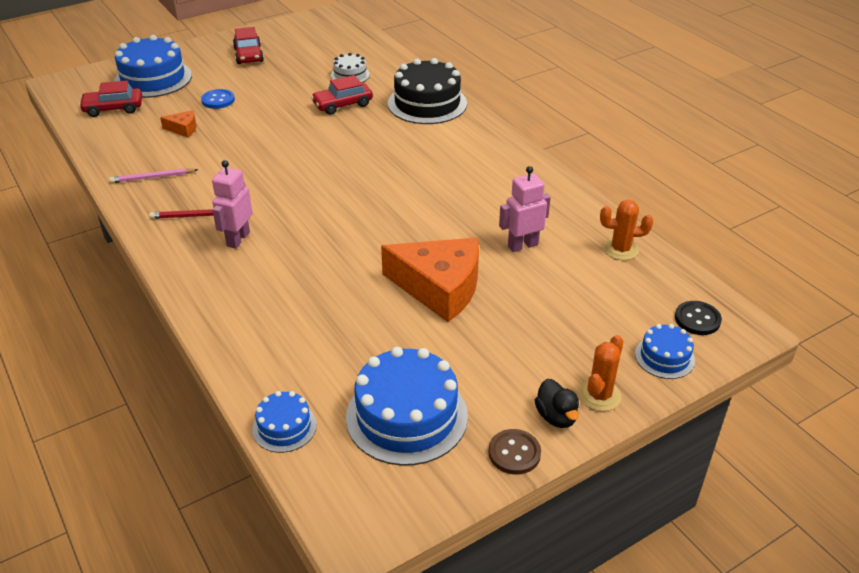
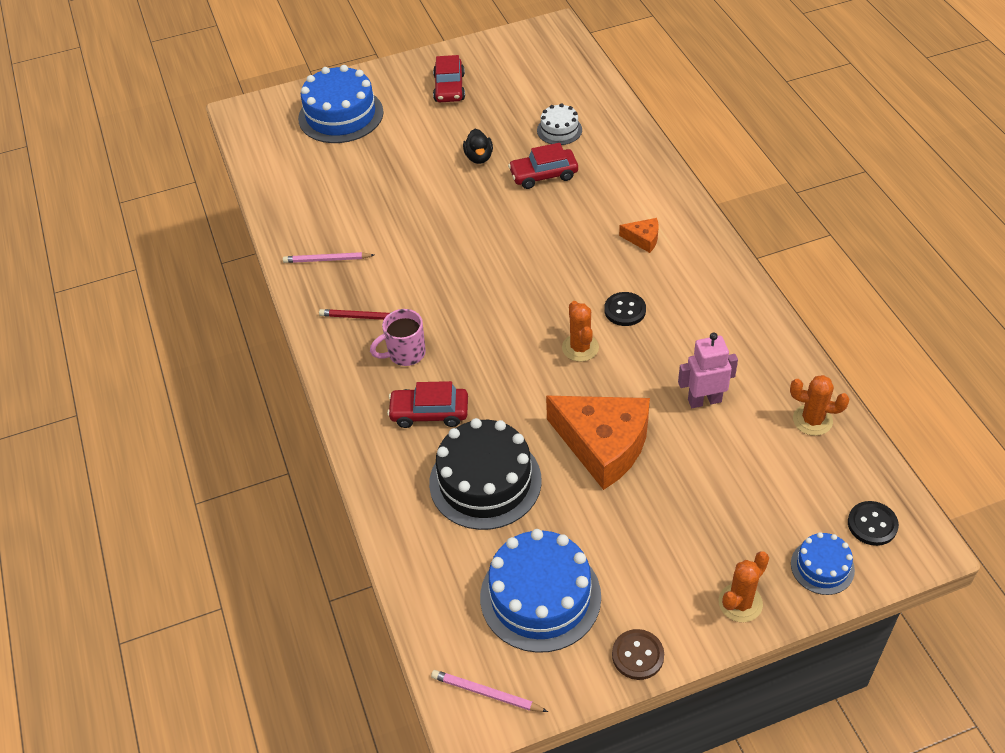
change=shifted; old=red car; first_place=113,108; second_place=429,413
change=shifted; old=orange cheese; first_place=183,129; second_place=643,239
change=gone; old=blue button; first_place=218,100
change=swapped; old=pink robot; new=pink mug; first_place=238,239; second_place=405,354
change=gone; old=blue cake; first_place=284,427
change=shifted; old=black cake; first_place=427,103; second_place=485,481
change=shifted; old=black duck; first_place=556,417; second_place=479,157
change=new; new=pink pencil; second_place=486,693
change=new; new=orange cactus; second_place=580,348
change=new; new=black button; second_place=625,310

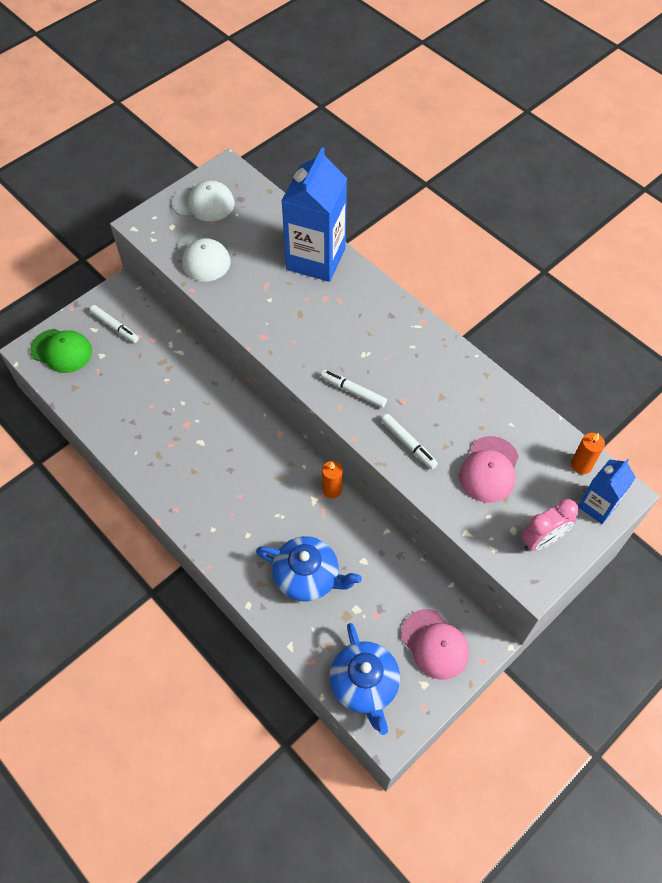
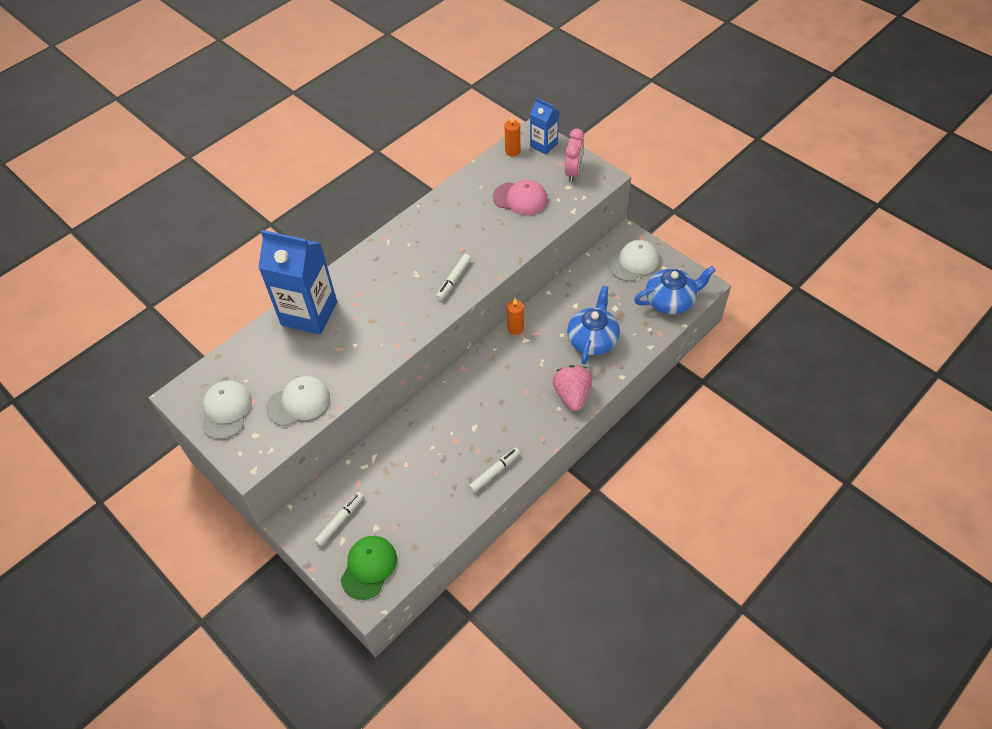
change=shifted; old=white marker; first_place=408,444; second_place=494,472
change=repainted; old=pink cap; new=white cap; first_place=435,644; second_place=634,262
change=rotated; old=pink clock; first_place=542,540; second_place=573,172; degrees=45
change=new; new=pink strawberry; second_place=572,395

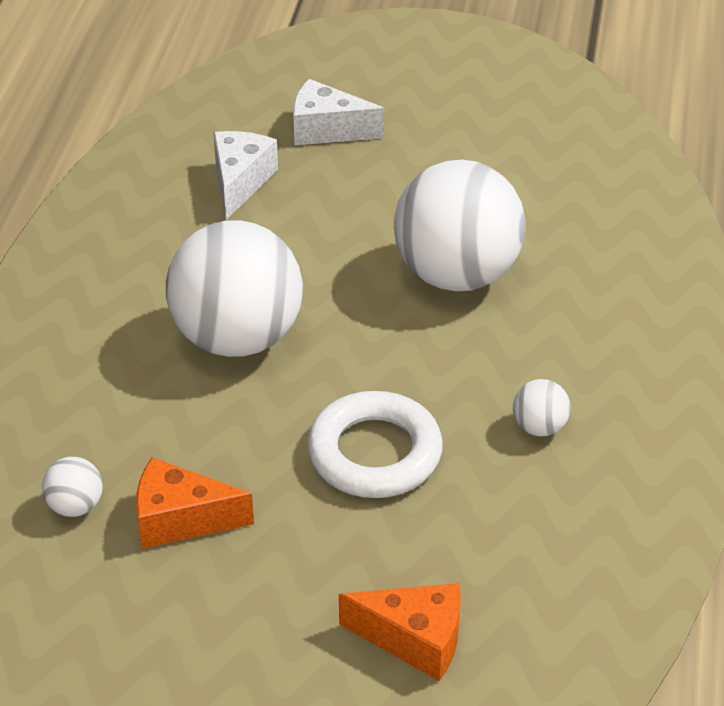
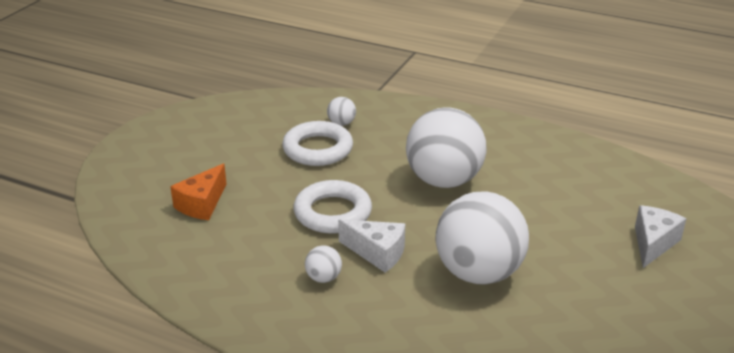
change=swapped; old=orange cheese; new=white ring; first_place=181,519; second_place=318,149
change=shifted; old=white cheese; first_place=240,182; second_place=377,253

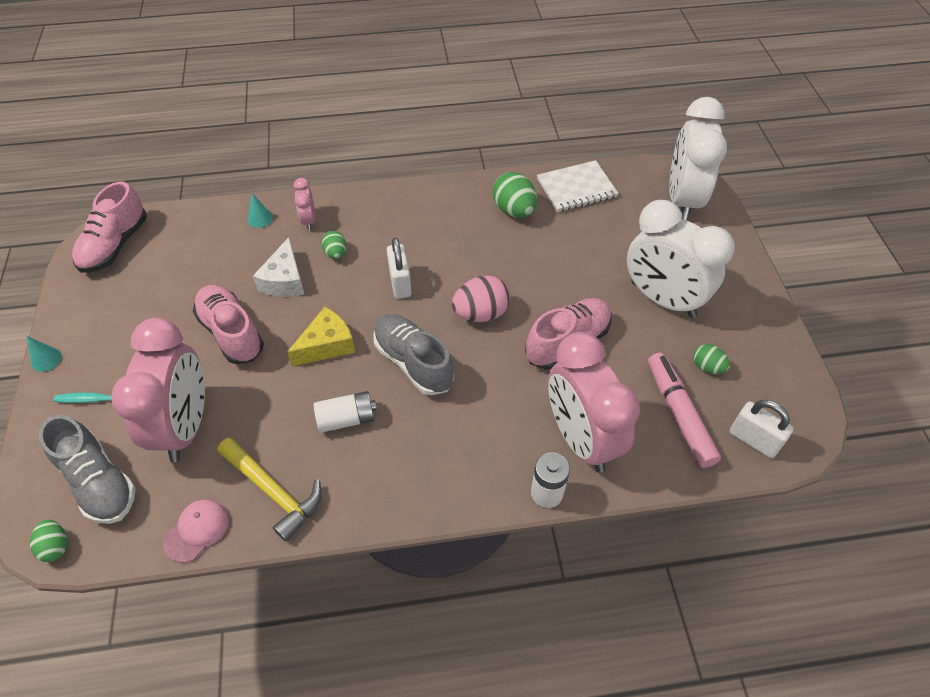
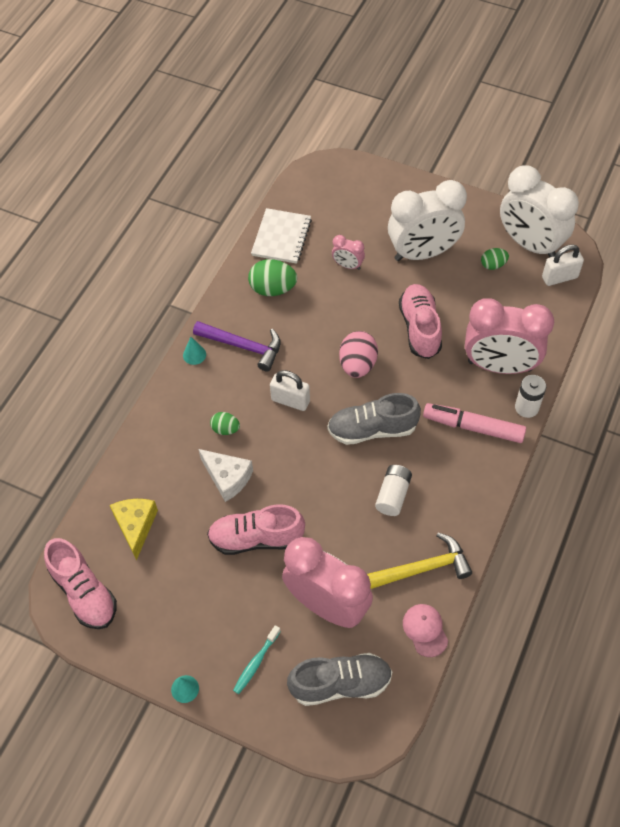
change=gone; old=green egg; first_place=56,546
change=shifted; old=turquoise cone; first_place=260,218; second_place=194,354
change=shifted; old=yellow cheese; first_place=327,345; second_place=136,526
change=shifted; old=pink clock; first_place=309,221; second_place=348,265
change=shifted; old=pink marker; first_place=679,414; second_place=473,427
change=shifted; old=white clock; first_place=683,200; second_place=530,244
change=new; new=purple hammer; second_place=243,346

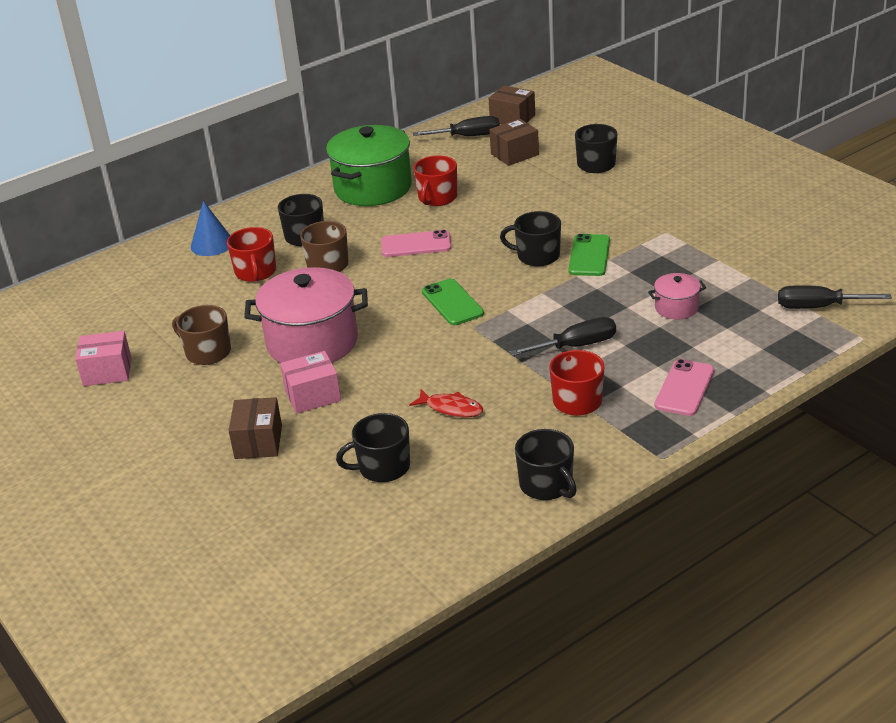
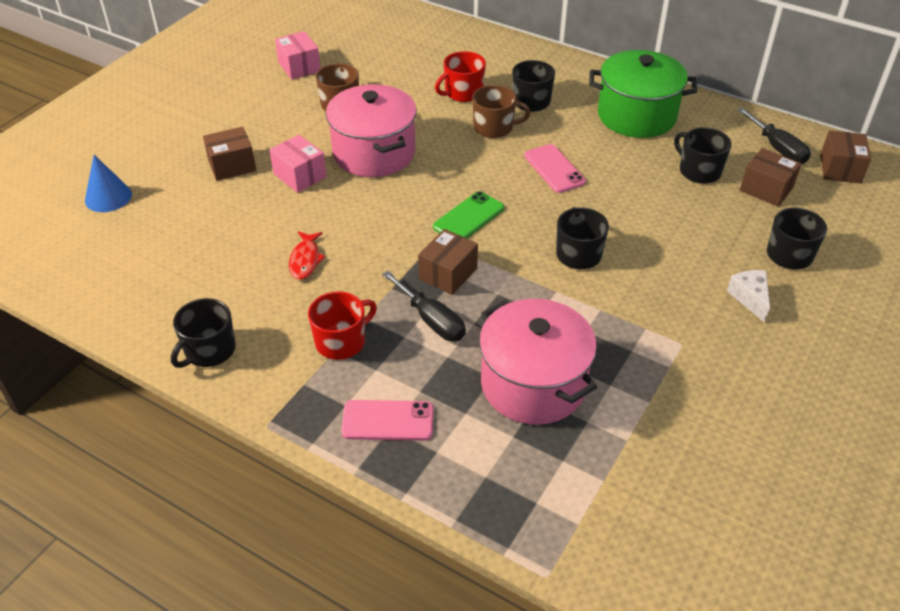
change=shifted; old=blue cone; first_place=212,244; second_place=108,197
change=shifted; old=black mug; first_place=383,467; second_place=699,171
change=gone; old=red mug; first_place=437,198
change=gone; old=green phone; first_place=589,256
change=scaled; old=pink pot; first_place=676,308; second_place=533,384; factor=2.13
change=gone; old=black screwdriver; first_place=818,307
change=new; new=brown box; second_place=448,274
change=new; new=white cheese; second_place=750,298

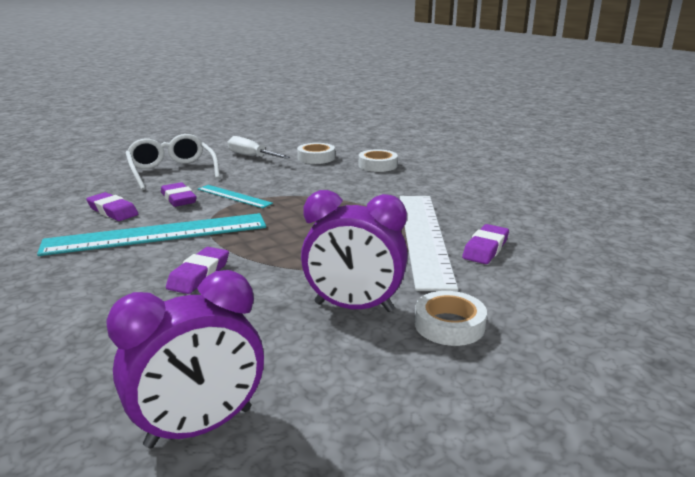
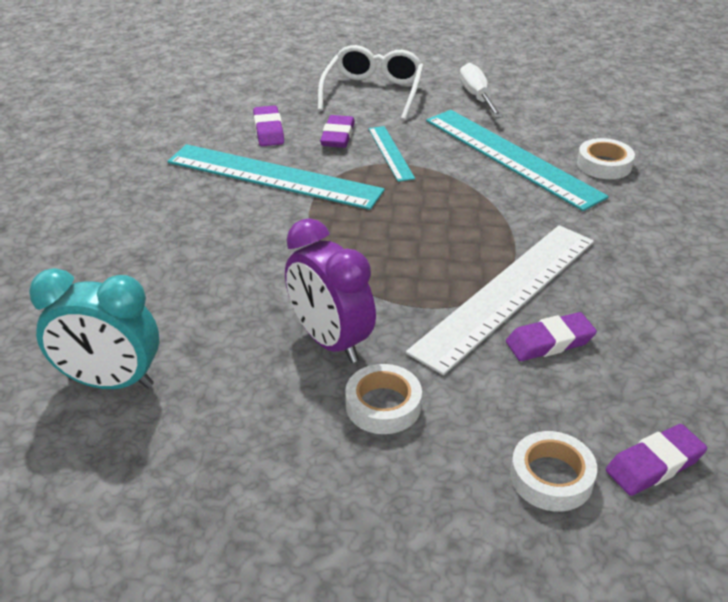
change=repainted; old=purple clock; new=turquoise clock; first_place=200,427; second_place=110,382
change=shifted; old=purple eraser; first_place=199,275; second_place=654,464
change=shifted; old=white tape; first_place=316,158; second_place=551,477
change=new; new=turquoise ruler; second_place=511,157

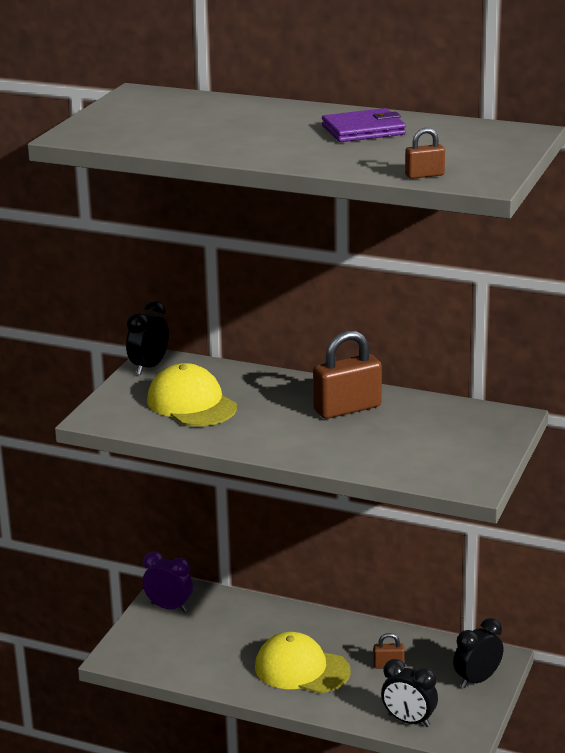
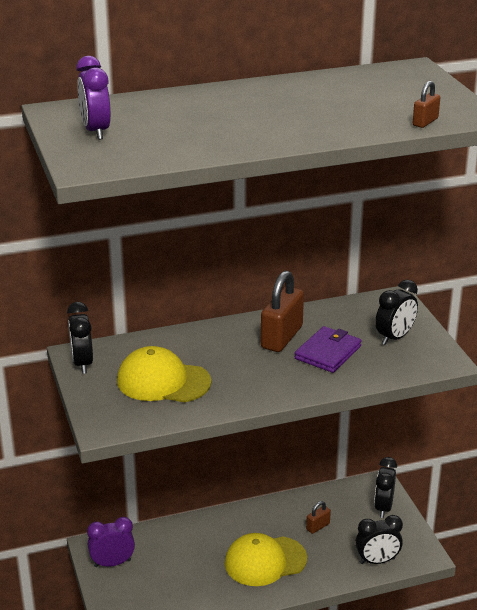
change=shifted; old=purple wallet; first_place=363,130; second_place=328,352
change=new; new=purple clock; second_place=96,131
change=new; new=black clock; second_place=394,337

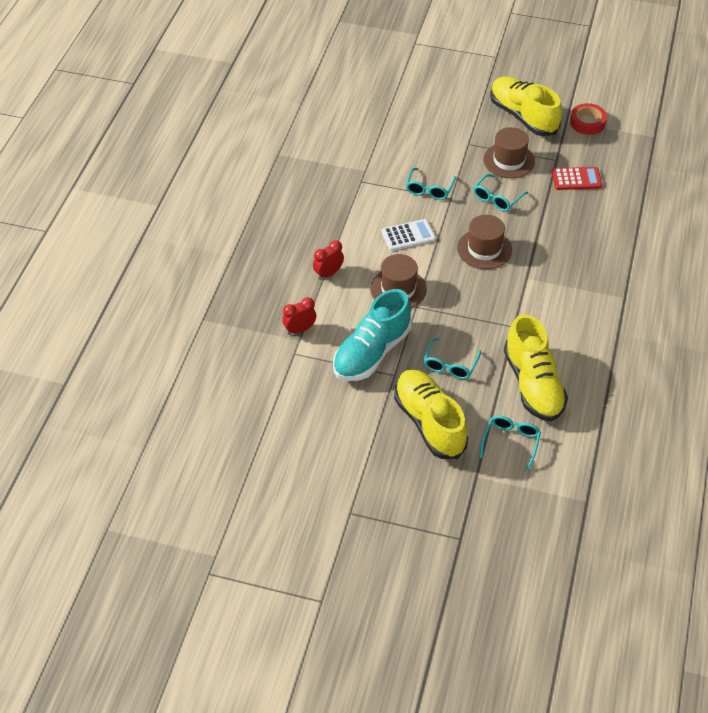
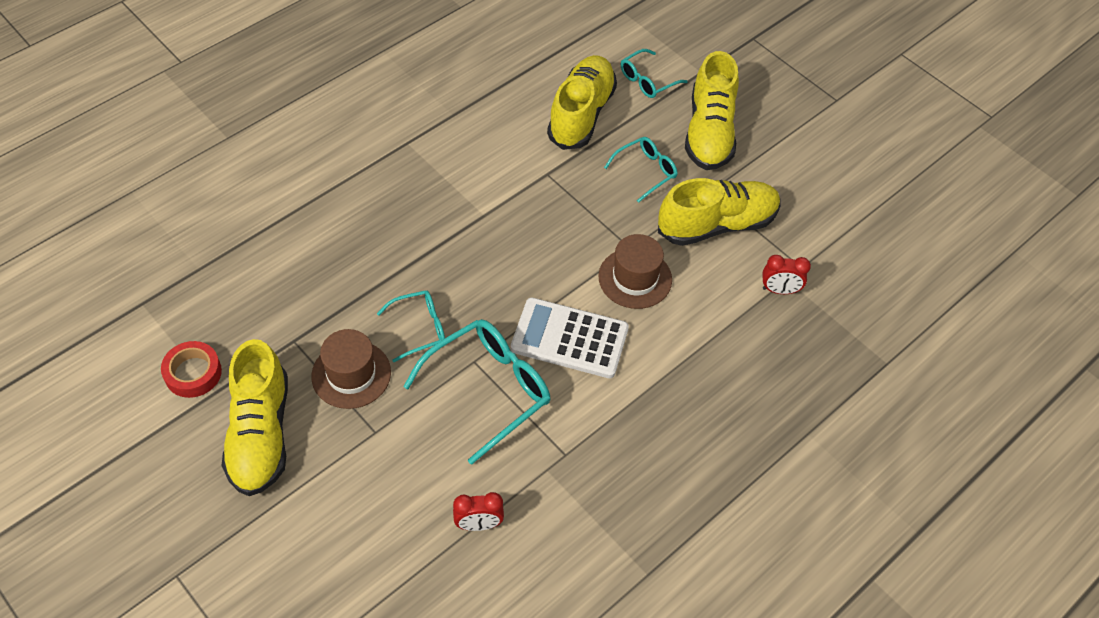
change=shifted; old=red clock; first_place=328,274; second_place=478,524
change=repainted; old=turquoise shoe; new=yellow shoe; first_place=372,352; second_place=716,225
change=scaled; old=white calculator; first_place=408,235; second_place=569,339; factor=1.56
change=scaled; old=turquoise glasses; first_place=429,189; second_place=489,389; factor=1.77
change=gone; old=brown hat; first_place=484,249
change=gone; old=red calculator; first_place=576,179

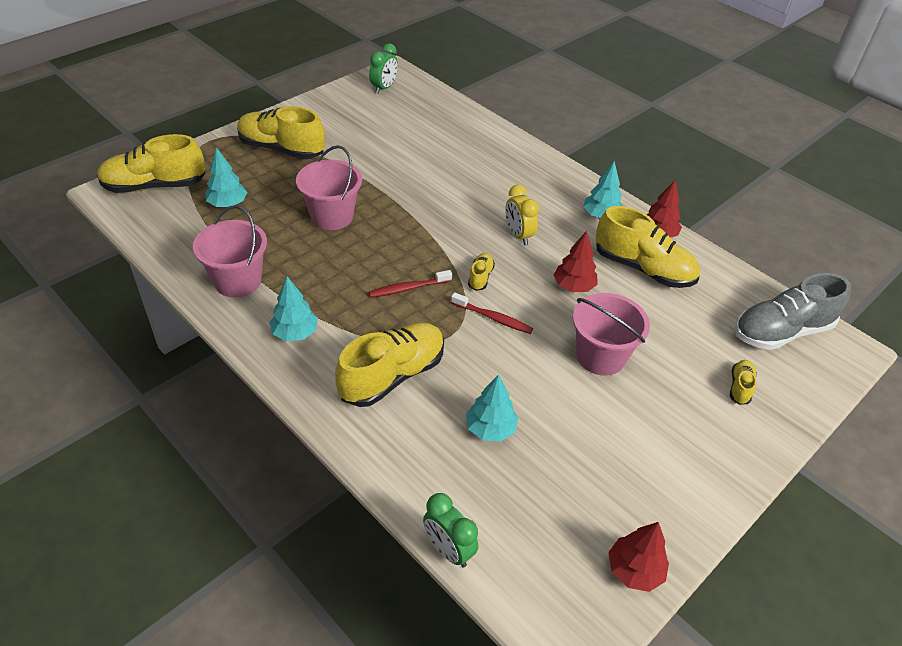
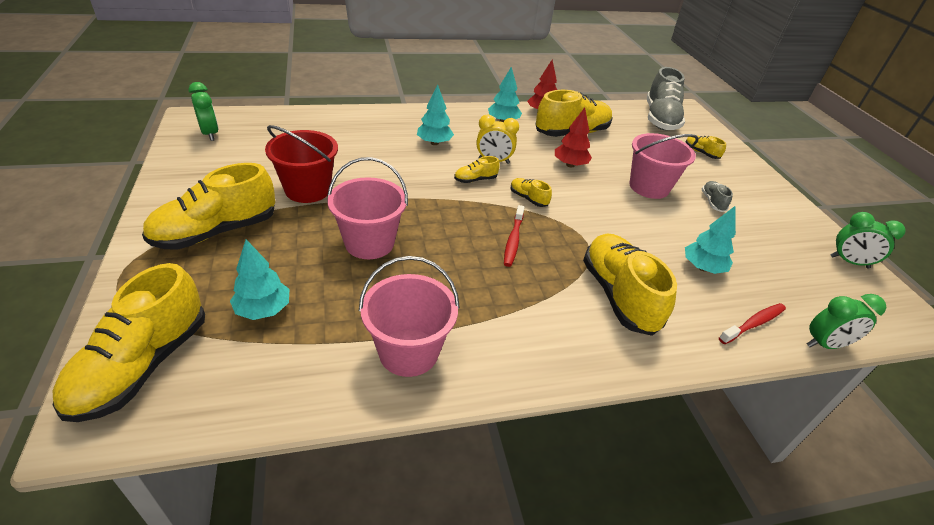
change=shifted; old=turquoise tree; first_place=295,333; second_place=434,143
change=shifted; old=red toothbrush; first_place=492,318; second_place=753,324
change=swapped; old=red tree; new=green clock; first_place=634,570; second_place=849,262
change=new; new=red bucket; second_place=307,190
change=new; new=yellow shoe; second_place=475,180
change=new; new=grey shoe; second_place=712,202

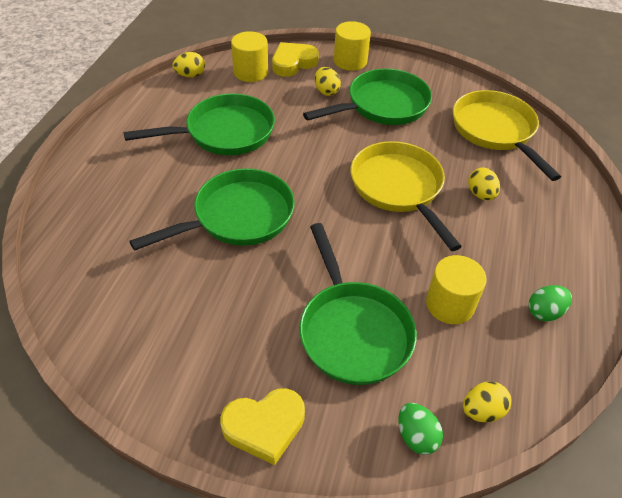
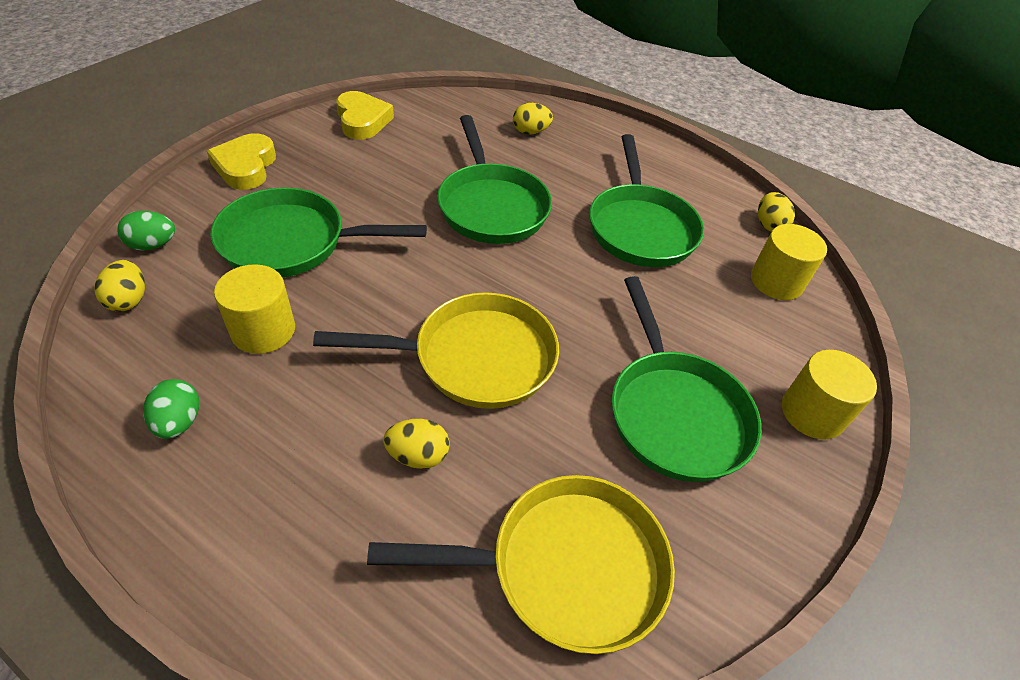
change=shifted; old=yellow heart; first_place=293,63; second_place=362,120
change=shifted; old=yellow egg; first_place=326,91; second_place=530,132

